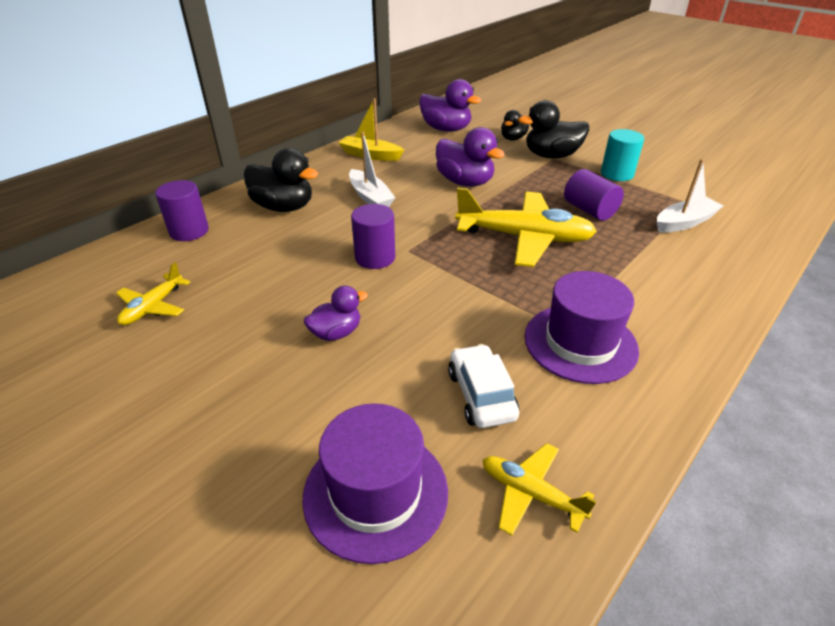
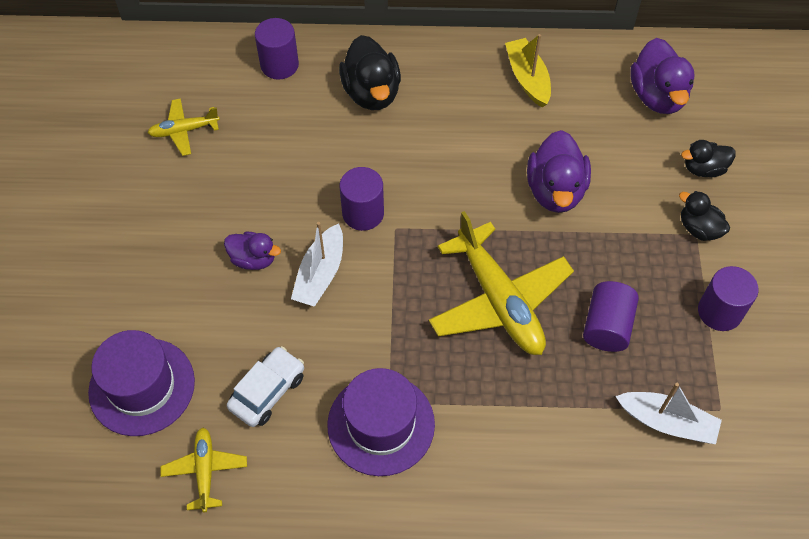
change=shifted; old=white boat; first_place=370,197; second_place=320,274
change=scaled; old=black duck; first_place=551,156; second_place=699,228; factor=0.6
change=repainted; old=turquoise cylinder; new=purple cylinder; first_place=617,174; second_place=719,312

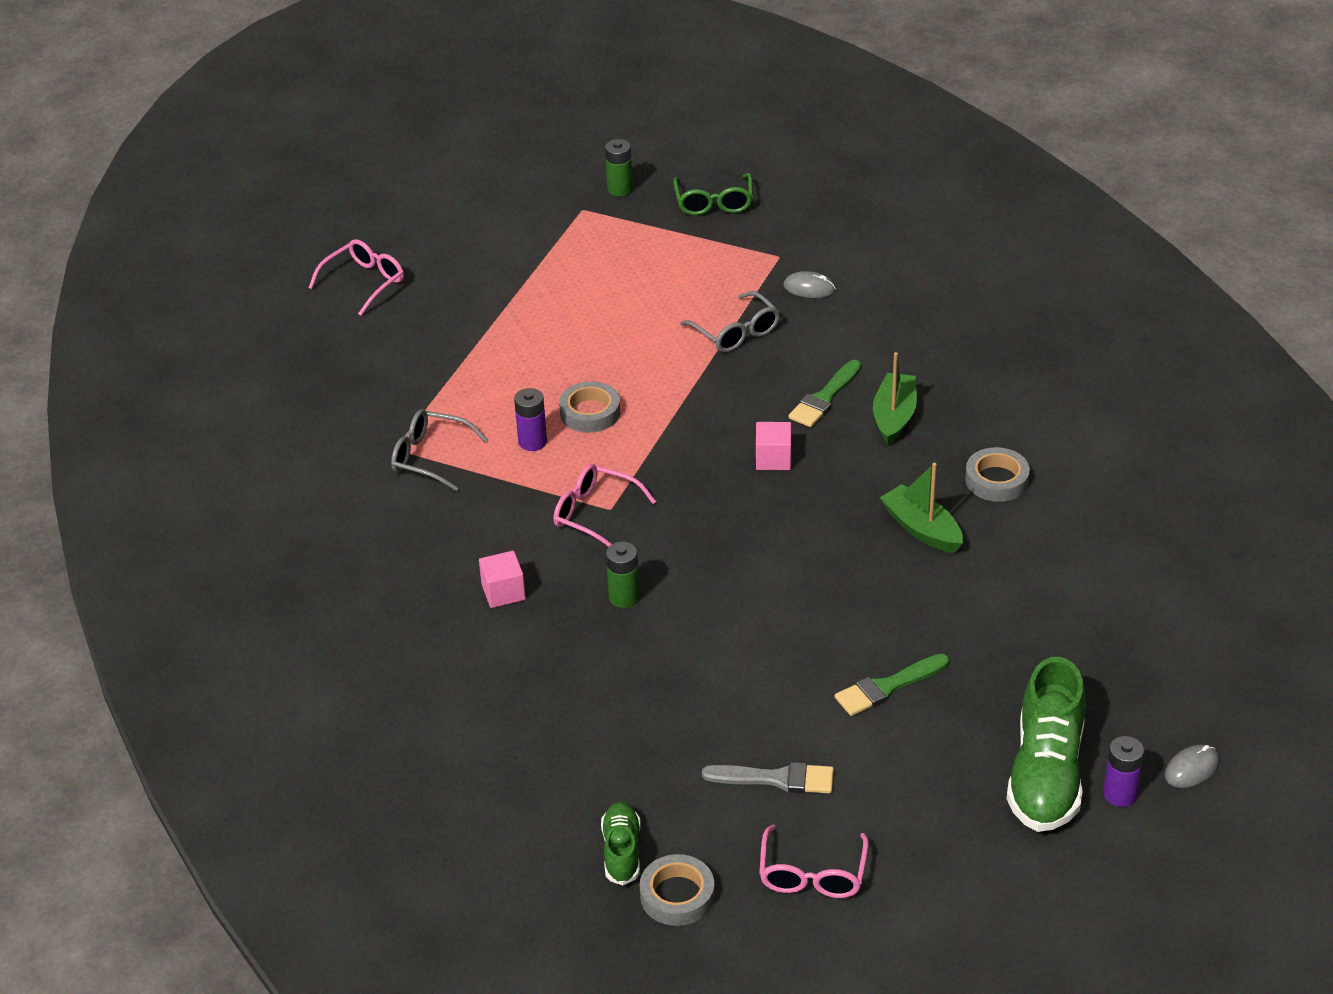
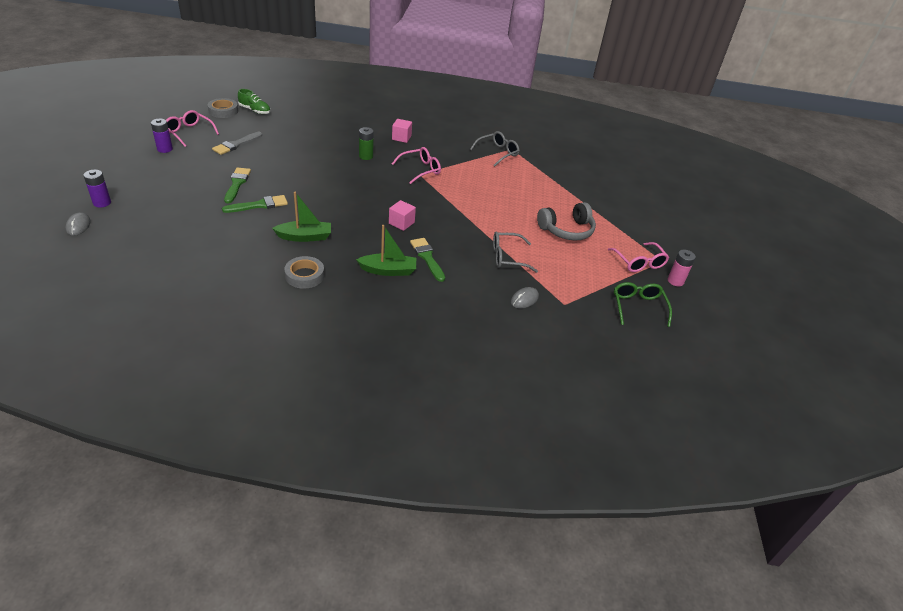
change=shifted; old=pink glasses; first_place=364,282; second_place=639,263
change=shifted; old=purple battery; first_place=532,442; second_place=165,149
change=gone; old=grey tape; first_place=590,412
change=repainted; old=green battery; new=pink battery; first_place=620,189; second_place=675,281
change=rotated; old=green glasses; first_place=714,203; second_place=638,307; degrees=60
change=rotated; old=green boat; first_place=894,416; second_place=388,270; degrees=-45
change=gone; old=green shoe; first_place=1046,774
change=new; new=green brush; second_place=259,205
change=new; new=grey headphones; second_place=566,230

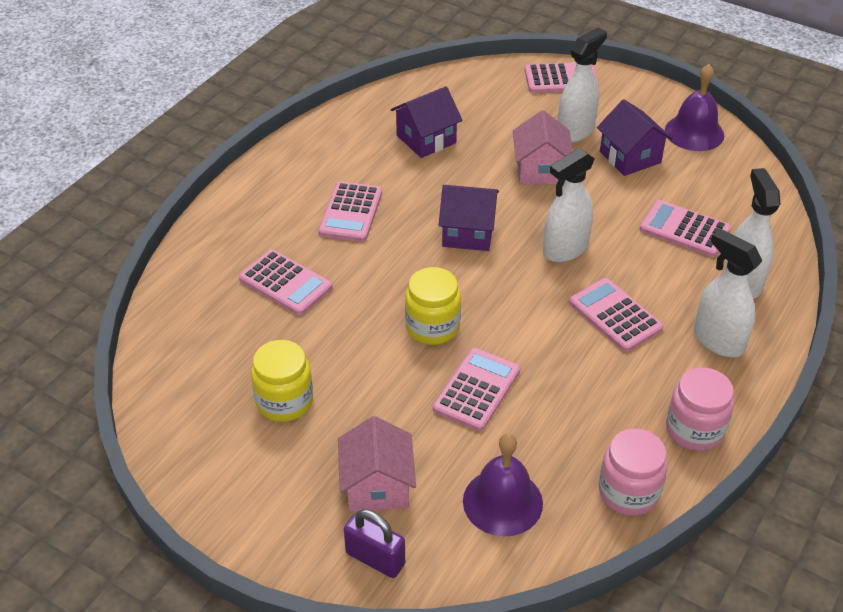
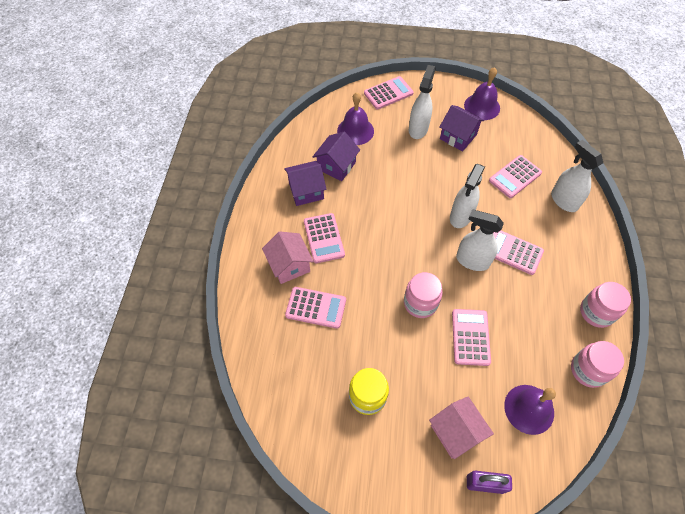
change=repainted; old=yellow jar; new=pink jar; first_place=432,327; second_place=420,303
change=shifted; old=purple house; first_place=468,233; second_place=306,191
change=shifted; old=pink house; first_place=540,170; second_place=289,265
change=rotated; old=pink calculator; first_place=684,229; second_place=515,177; degrees=-45
change=shifted; old=white spray bottle; first_place=718,341; second_place=472,261
change=new; new=purple bell; second_place=355,131

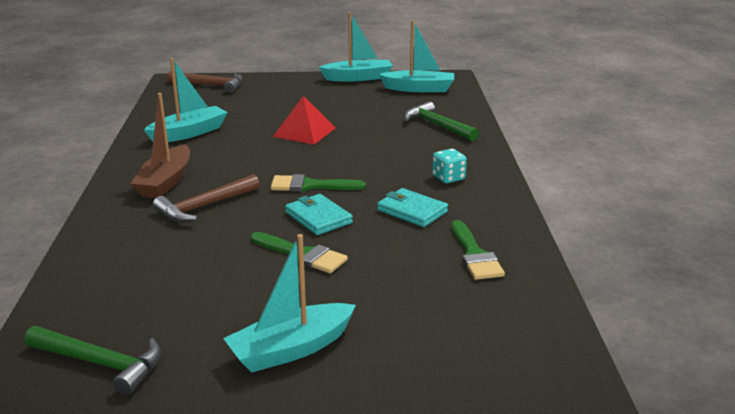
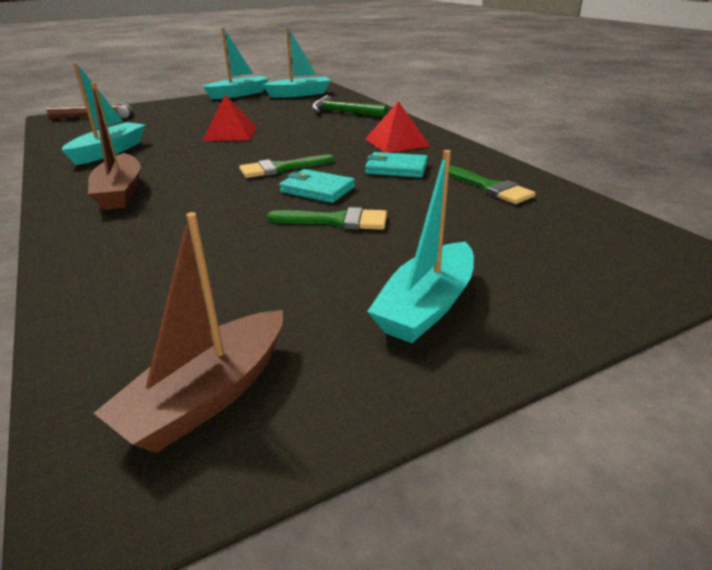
change=swapped; old=green hammer; new=brown boat; first_place=100,363; second_place=209,395
change=gone; old=brown hammer; first_place=205,206
change=swapped; old=turquoise dice; new=red pyramid; first_place=448,178; second_place=397,142

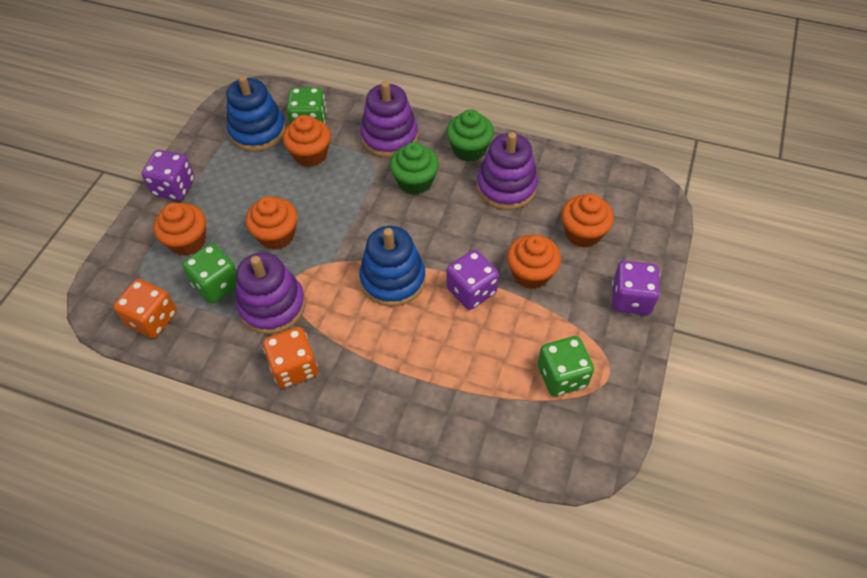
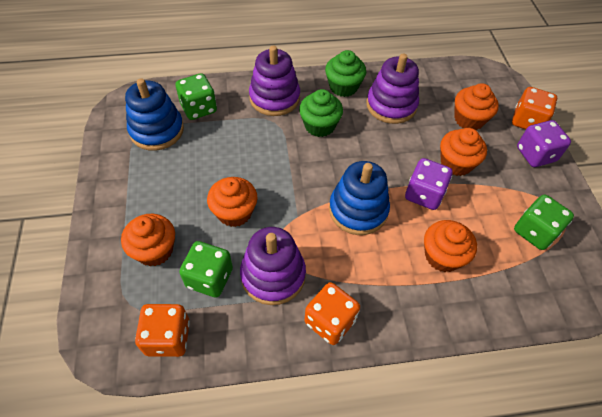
change=gone; old=purple dice; first_place=174,187
change=shifted; old=orange cupcake; first_place=310,154; second_place=442,256
change=new; new=orange dice; second_place=527,121

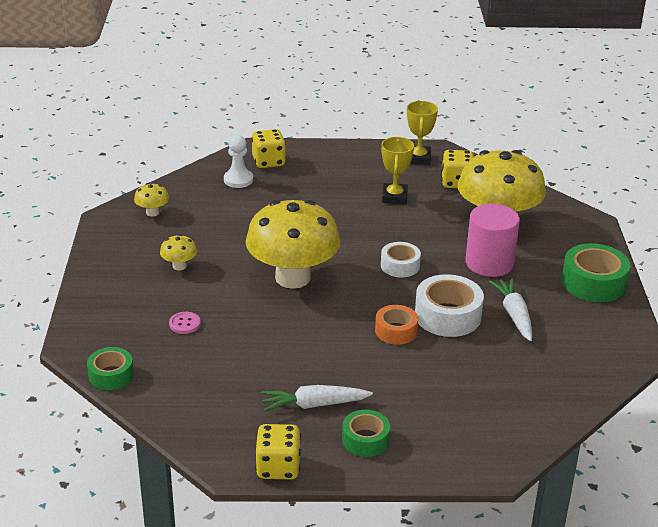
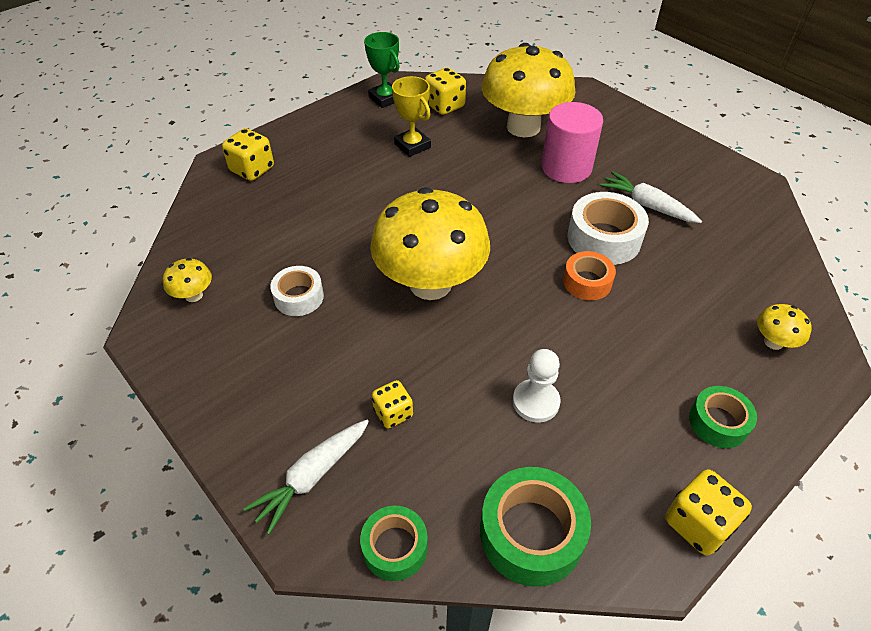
change=shifted; old=yellow mushroom; first_place=179,266; second_place=773,342
change=swapped; old=pink button; new=yellow dice; first_place=185,324; second_place=393,413
change=shifted; old=white pawn; first_place=238,180; second_place=536,402
change=shifted; old=white carrot; first_place=314,405; second_place=312,477
change=shifted; old=white tape; first_place=400,266; second_place=299,297
change=repainted; old=yellow trophy; new=green trophy; first_place=418,158; second_place=385,98
change=shifted; old=green tape; first_place=593,283; second_place=531,533

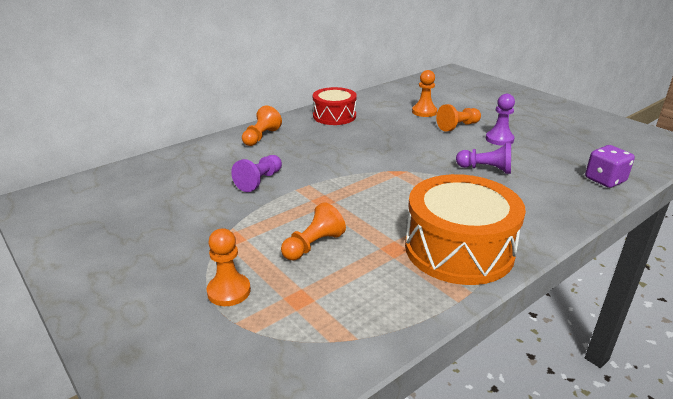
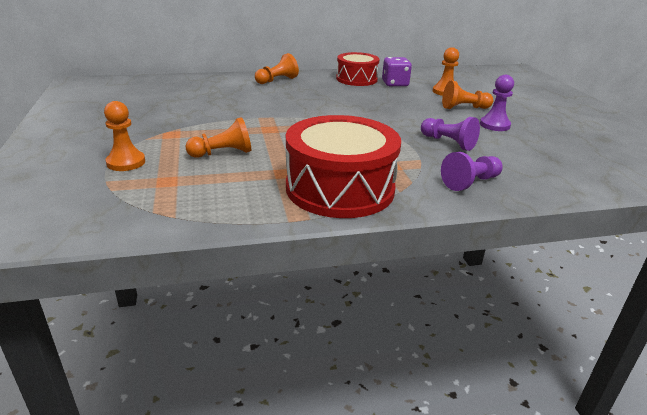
change=shifted; old=purple pawn; first_place=259,181; second_place=470,182
change=repainted; old=orange drum; new=red drum; first_place=459,249; second_place=340,188
change=shifted; old=purple dice; first_place=605,180; second_place=395,84

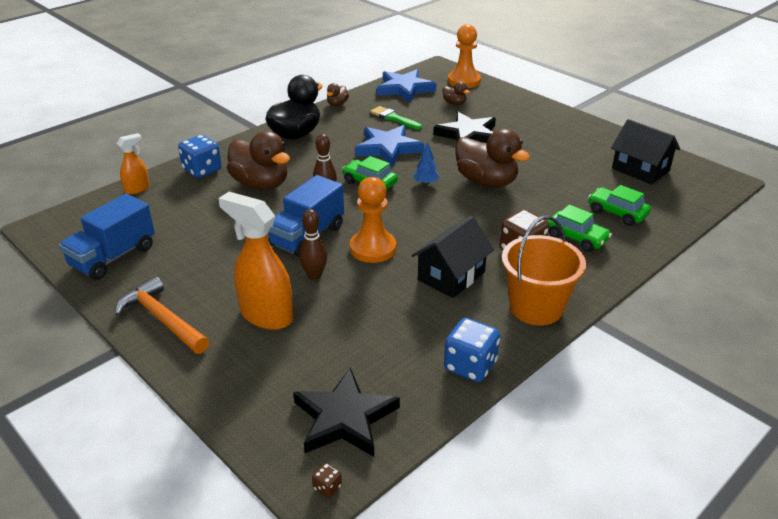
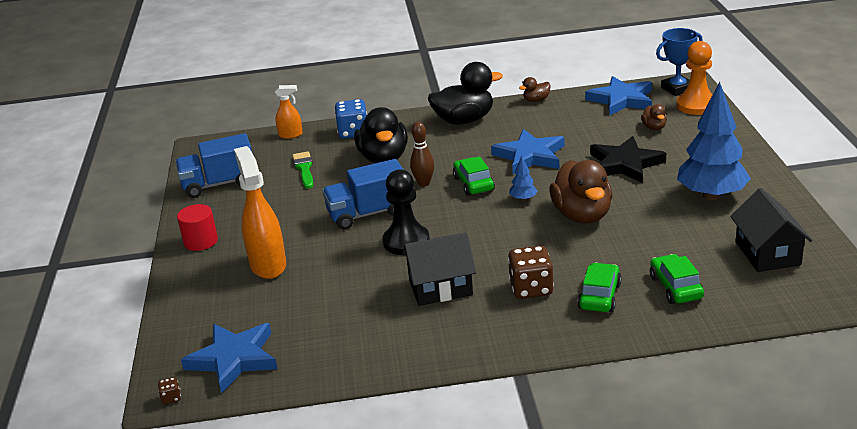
change=swapped; old=orange hammer; new=red cylinder; first_place=162,319; second_place=201,241
change=repainted; old=brown duck; new=black duck; first_place=261,184; second_place=384,158
change=repainted; old=black star; new=blue star; first_place=344,418; second_place=233,359
change=gone; old=brown bowling pin; first_place=314,275
change=repainted; old=orange pawn; new=black pawn; first_place=373,248; second_place=406,241
change=shifted; old=green brush; first_place=393,118; second_place=304,169
change=gone; old=blue dice; first_place=470,366
change=gone; old=orange bucket; first_place=536,307
change=rotated; old=green car; first_place=576,238; second_place=599,296; degrees=-150
change=new; new=blue trophy; second_place=677,89
change=new; new=blue tree; second_place=711,195

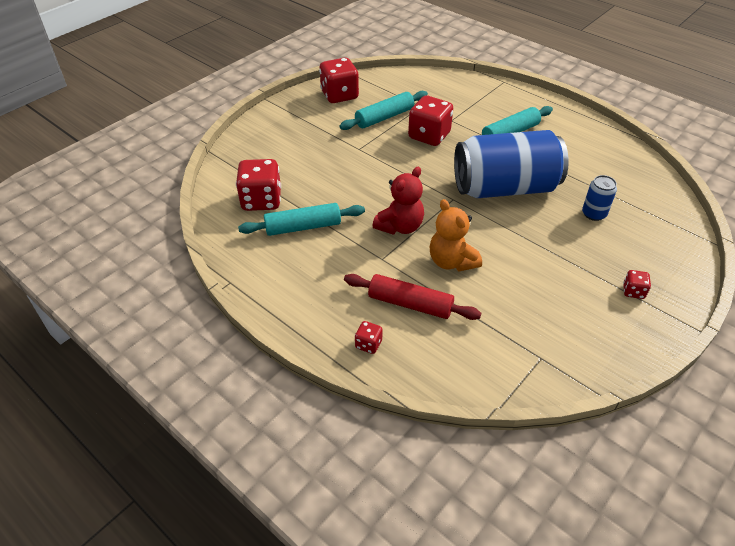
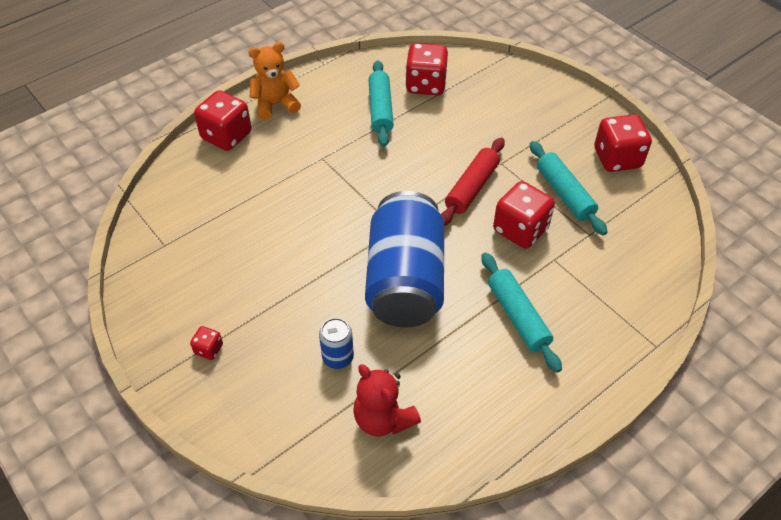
change=shifted; old=red rolling pin; first_place=410,304; second_place=472,188
change=scaled; old=red dice; first_place=368,344; second_place=226,136; factor=2.11
change=shifted; old=red teddy bear; first_place=400,226; second_place=383,419
change=shifted; old=orange teddy bear; first_place=451,261; second_place=275,104

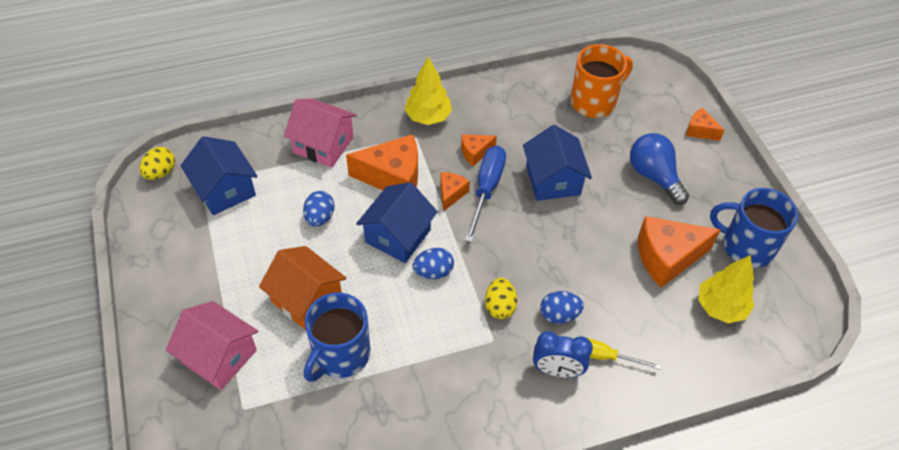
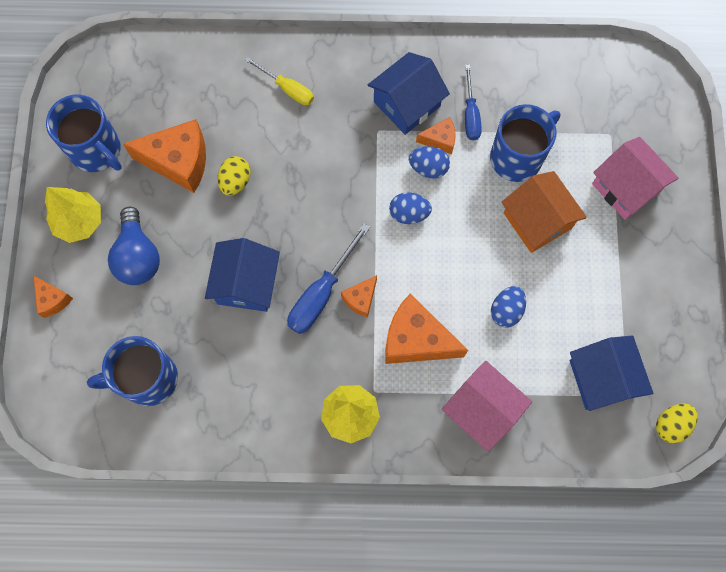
change=shifted; old=blue house; first_place=398,236; second_place=407,104
change=shifted; old=orange cheese; first_place=475,153; second_place=440,140
change=shifted; old=yellow egg; first_place=499,306; second_place=235,181
change=gone; old=blue clock; first_place=557,370
change=shifted; old=blue egg; first_place=559,315; second_place=428,168
change=repainted; old=orange mug; new=blue mug; first_place=594,102; second_place=148,378
change=shifted; old=yellow tree; first_place=720,307; second_place=79,222
change=new; new=blue screwdriver; second_place=470,114

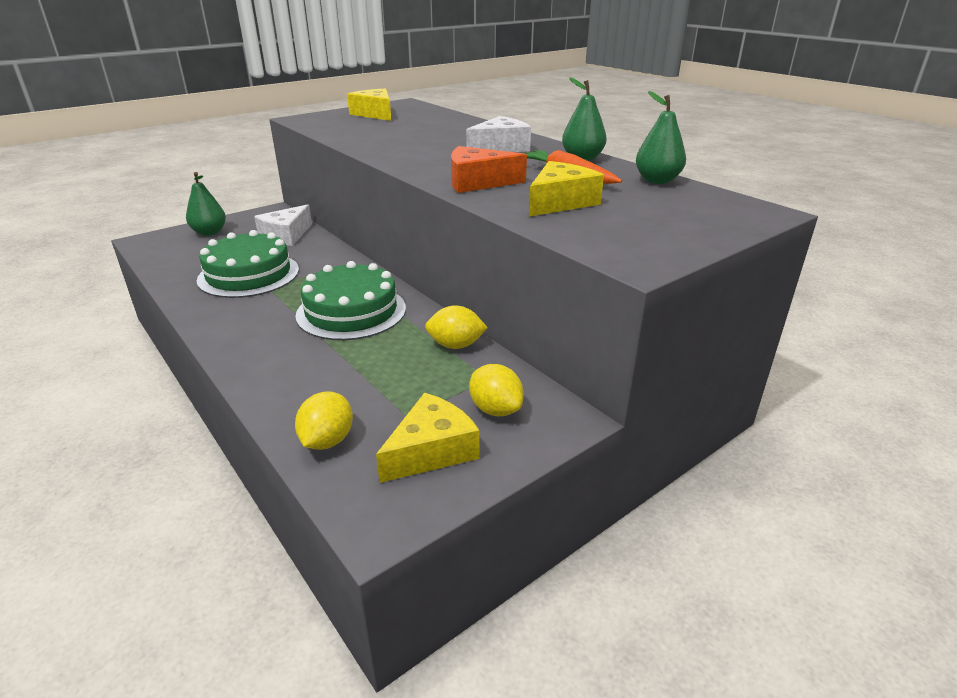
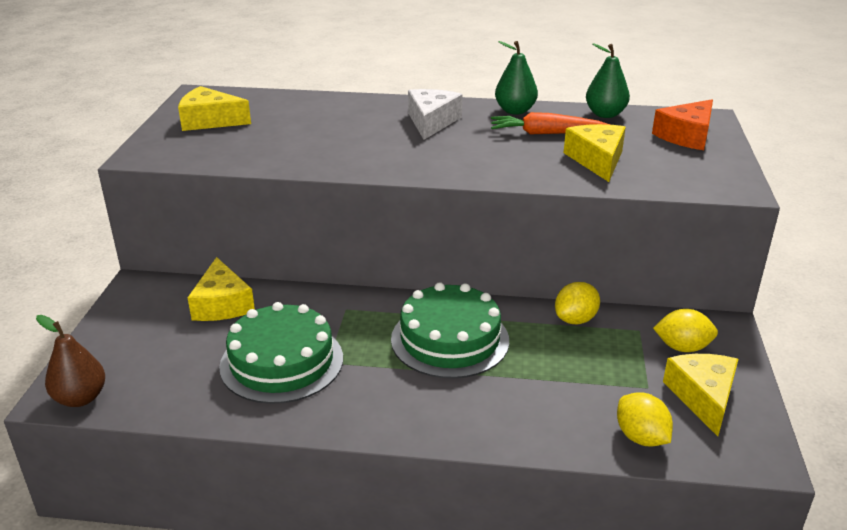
change=gone; old=green pear; first_place=209,232
change=repainted; old=white cheese; new=yellow cheese; first_place=286,235; second_place=222,304
change=shifted; old=orange cheese; first_place=478,182; second_place=686,136
change=new; new=brown pear; second_place=80,398

